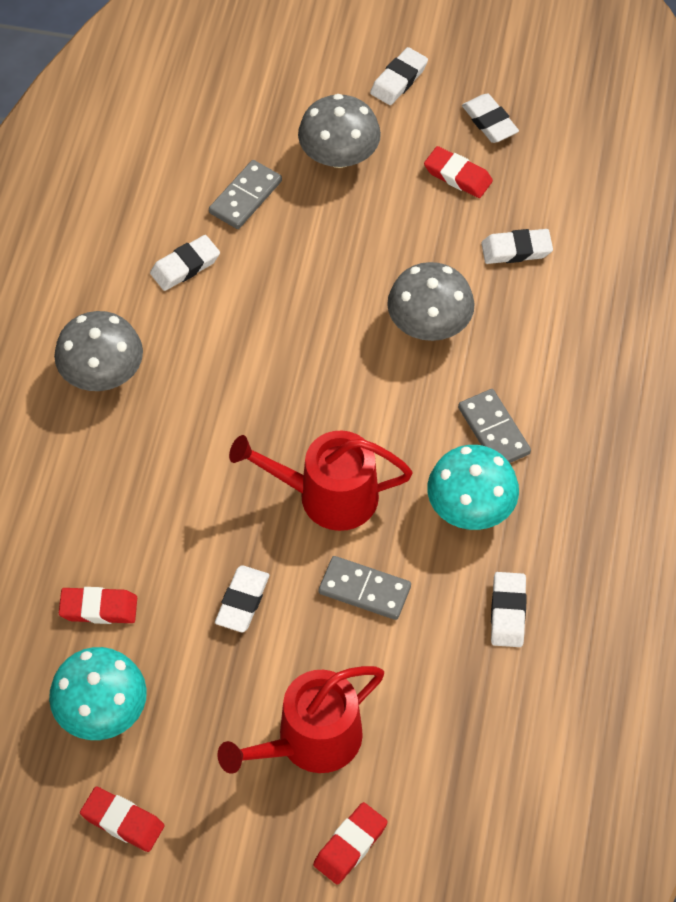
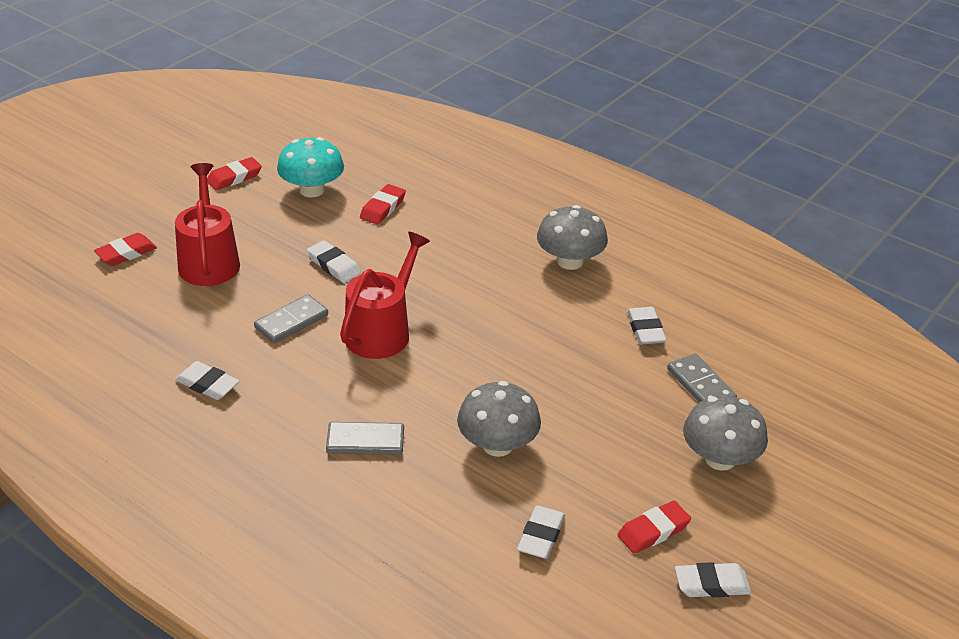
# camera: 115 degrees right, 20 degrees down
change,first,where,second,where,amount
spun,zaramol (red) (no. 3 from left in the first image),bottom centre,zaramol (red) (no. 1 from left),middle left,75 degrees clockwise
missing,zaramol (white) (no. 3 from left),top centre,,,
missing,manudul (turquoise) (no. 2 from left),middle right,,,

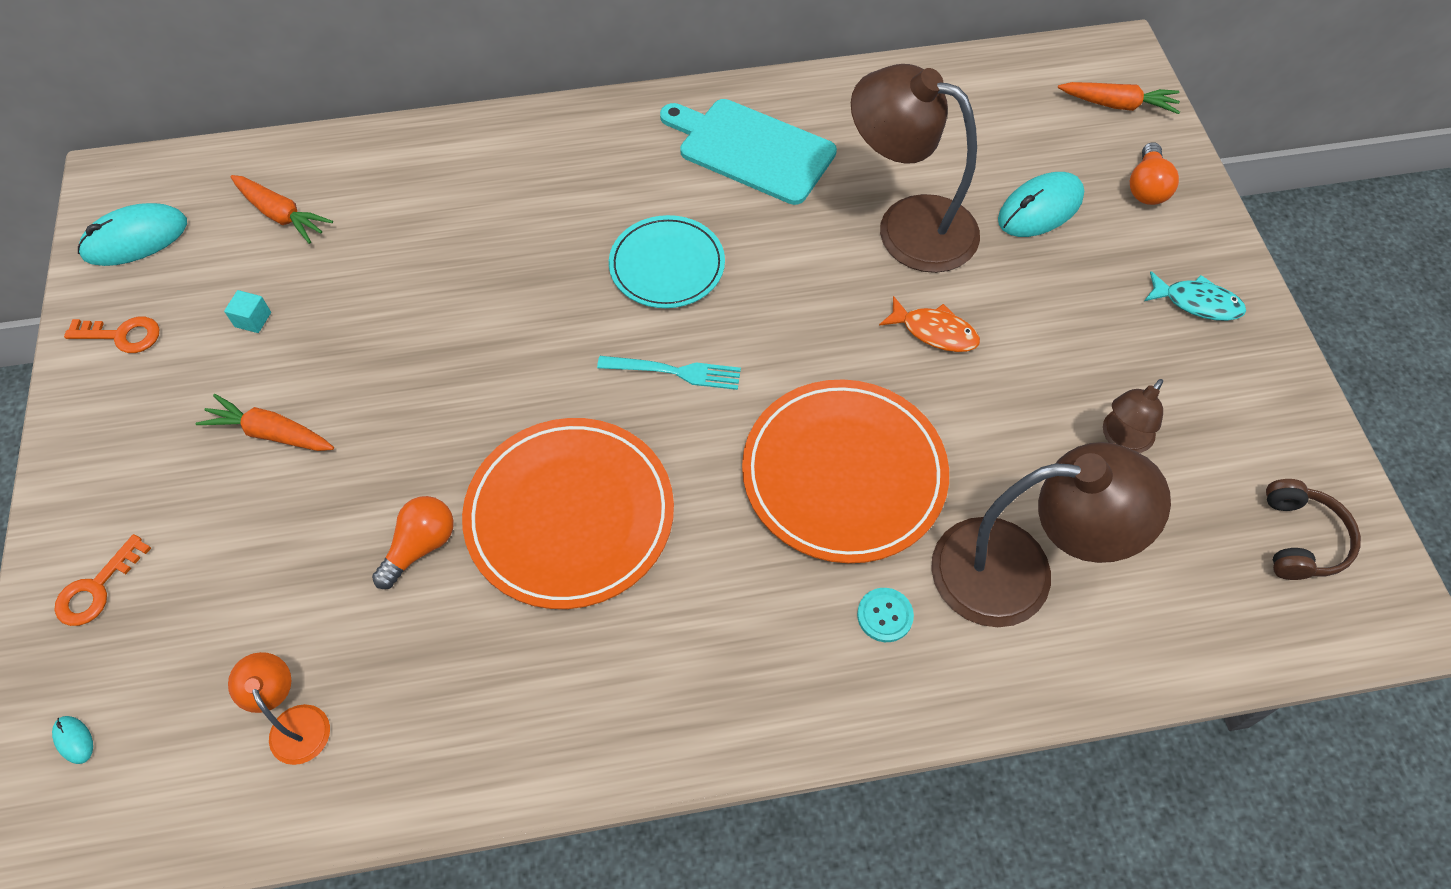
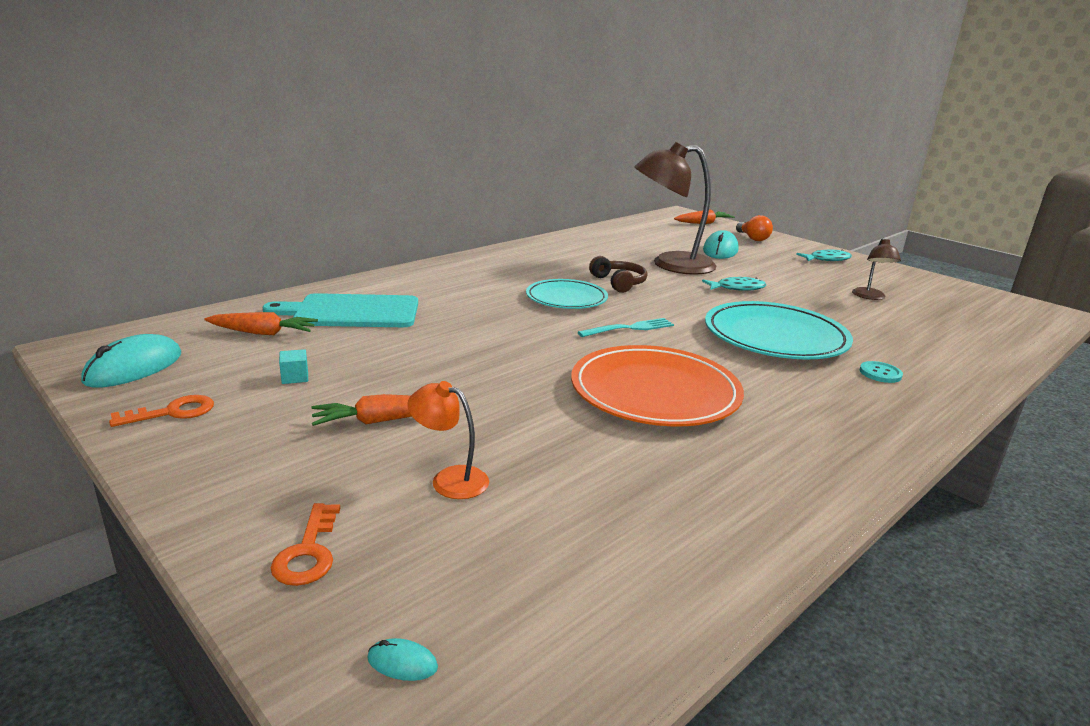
# camera: 35 degrees left, 35 degrees down
change,first,where,second,where,amount
relocated,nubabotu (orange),bottom left,,centre,
missing,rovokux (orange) (no. 1 from left),middle left,,,
relocated,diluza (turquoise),top centre,,middle left,
colour,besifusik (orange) (no. 2 from left),centre,besifusik (turquoise) (no. 2 from left),middle right,
colour,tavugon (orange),centre,tavugon (turquoise) (no. 1 from left),middle right,
missing,nubabotu (brown) (no. 2 from left),middle right,,,
relocated,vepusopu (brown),middle right,,centre,

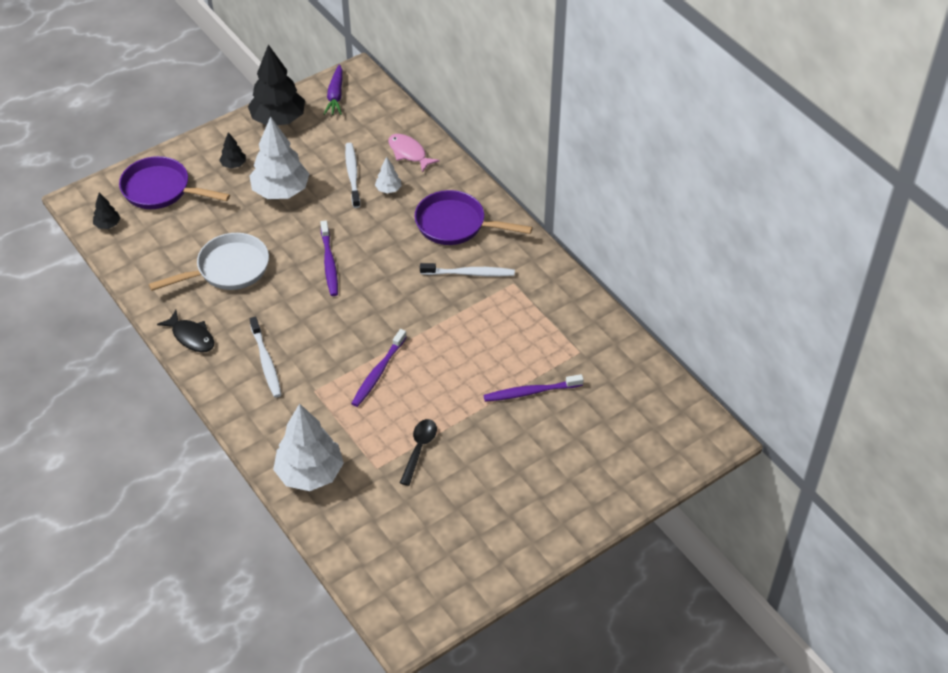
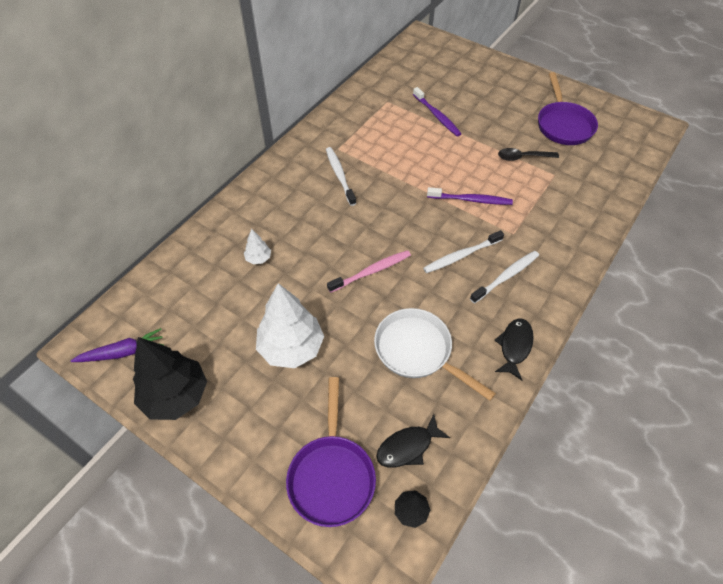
# camera: 110 degrees left, 5 degrees up
change,first,where,second,where,amount
missing,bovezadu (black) (no. 2 from left),top left,,,
missing,bovezadu (white) (no. 2 from left),middle left,,,
colour,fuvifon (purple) (no. 1 from left),centre,fuvifon (pink),centre,
relocated,fuvifon (white) (no. 2 from left),top centre,,centre,
missing,tavugon (pink),top centre,,,
relocated,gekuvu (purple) (no. 2 from left),top centre,,top right,
appeared,,,tavugon (black) (no. 1 from left),bottom centre,

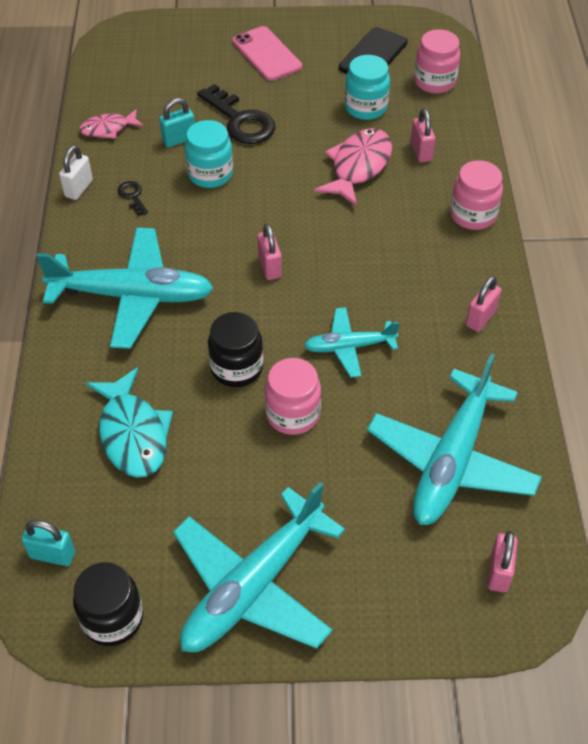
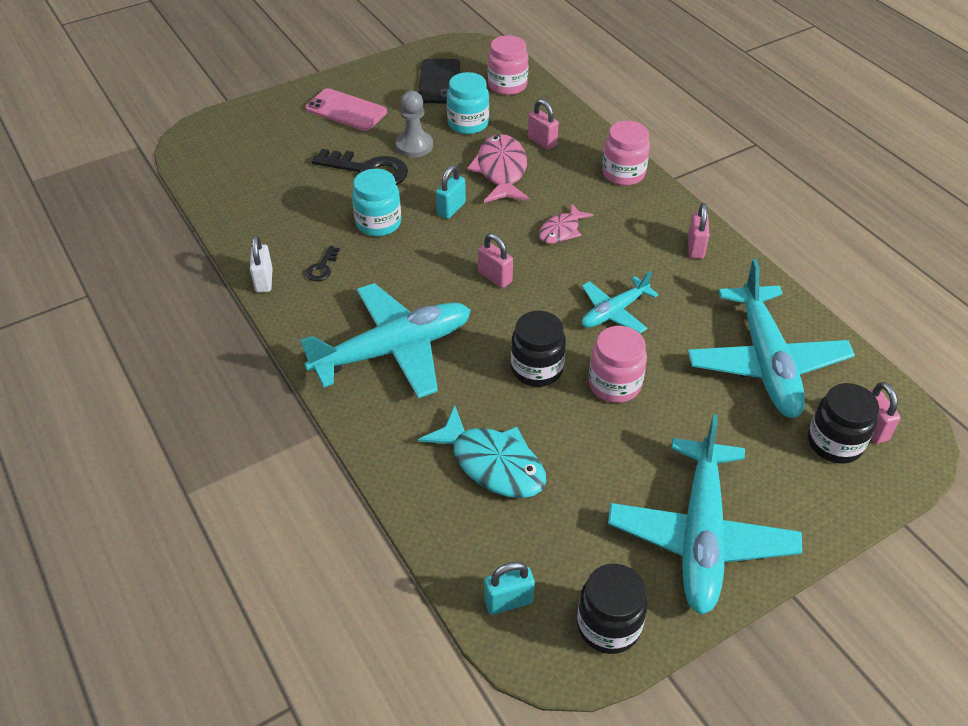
# camera: 30 degrees left, 5 degrees down
change,first,where,second,where,amount
relocated,tavugon (pink) (no. 1 from left in the first image),top left,tavugon (pink) (no. 2 from left),top centre,
spun,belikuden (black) (no. 1 from left),top left,,middle left,105 degrees counterclockwise
relocated,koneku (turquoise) (no. 2 from left in the first image),top left,koneku (turquoise) (no. 1 from left),top centre,
appeared,,,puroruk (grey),top centre,
appeared,,,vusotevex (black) (no. 3 from left),middle right,

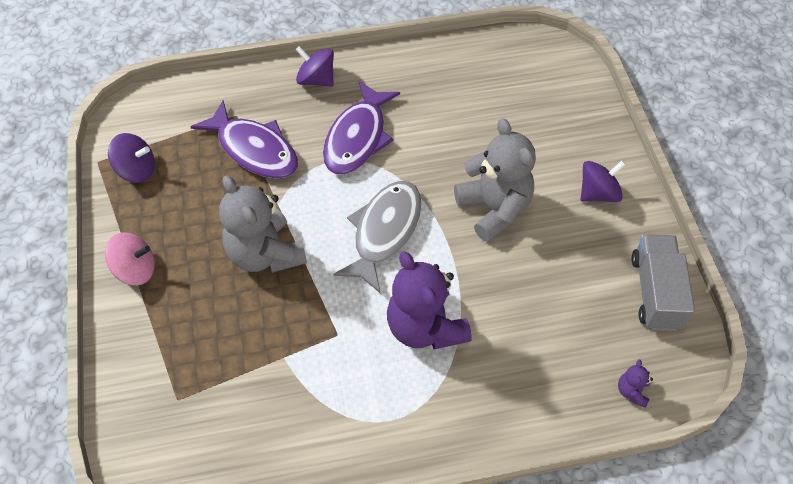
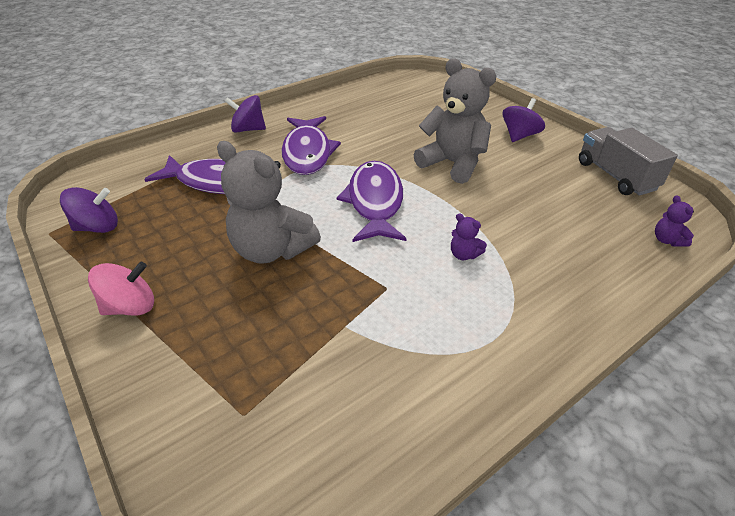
# camera: 25 degrees left, 15 degrees down
change,first,where,second,where,amount
colour,tavugon (grey),centre,tavugon (purple) (no. 3 from left),centre,
size,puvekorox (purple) (no. 1 from left),centre,,centre,x0.41

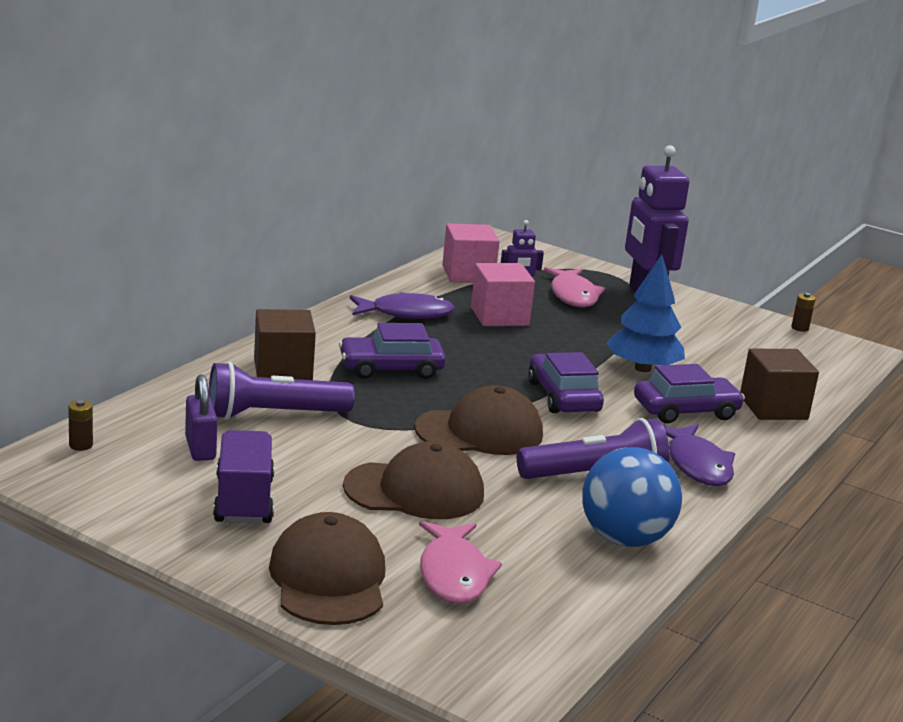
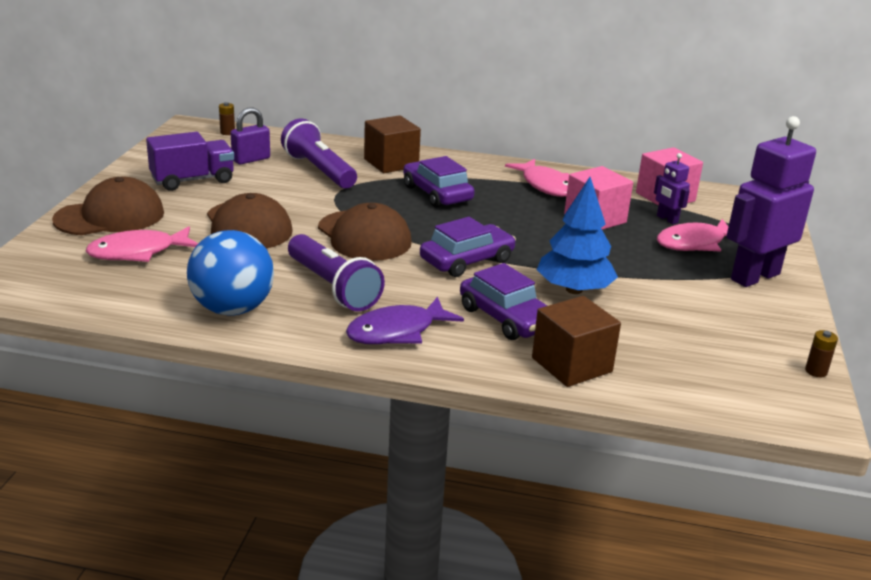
# camera: 70 degrees right, 5 degrees up
change,first,where,second,where,amount
colour,tavugon (purple) (no. 1 from left),centre,tavugon (pink) (no. 2 from left),top centre,

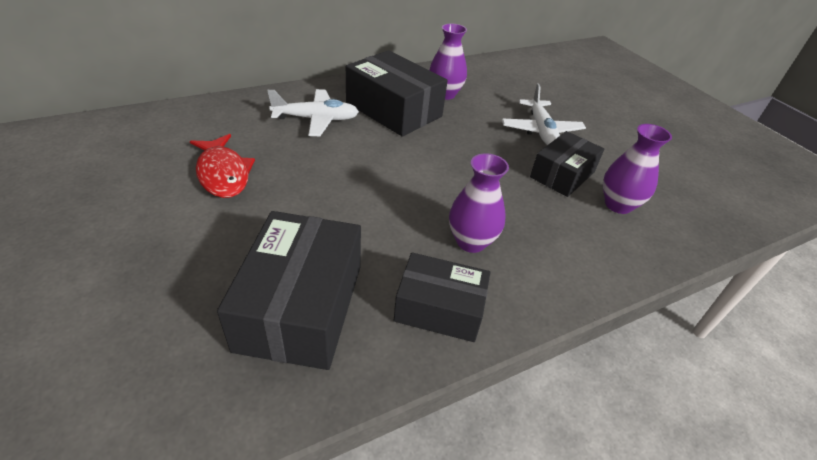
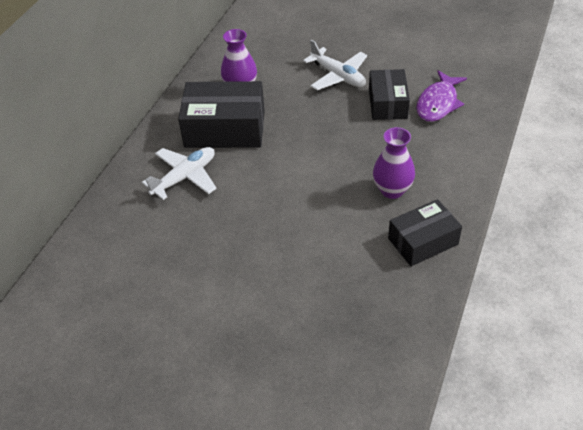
# camera: 35 degrees left, 5 degrees up
change,first,where,second,where,amount
missing,tavugon (red),middle left,,,
missing,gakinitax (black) (no. 1 from left),centre,,,
exchanged,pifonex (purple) (no. 3 from left),middle right,tavugon (purple),top right,

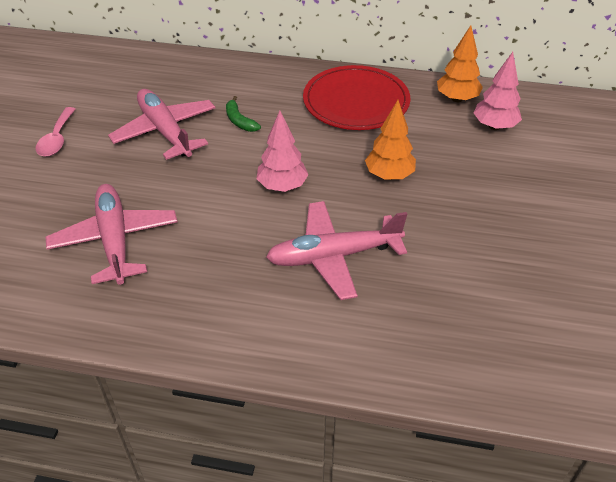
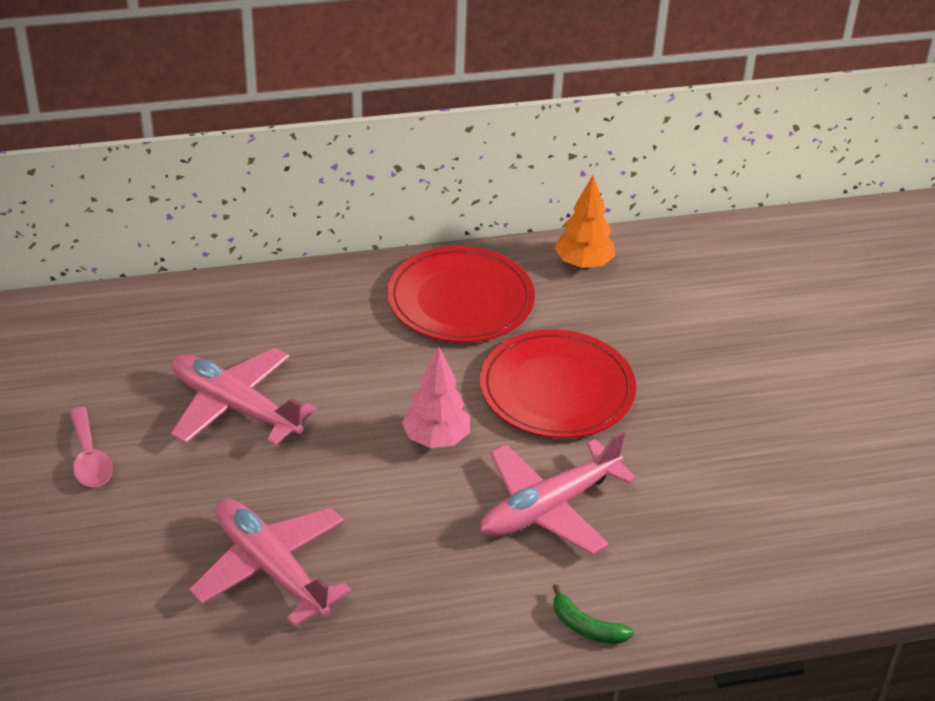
# camera: 25 degrees left, 5 degrees down
change,first,where,second,where,amount
relocated,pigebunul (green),top centre,,bottom centre,
exchanged,bovezadu (orange) (no. 1 from left),top centre,besifusik (red) (no. 2 from left),centre,
missing,bovezadu (pink) (no. 2 from left),top right,,,

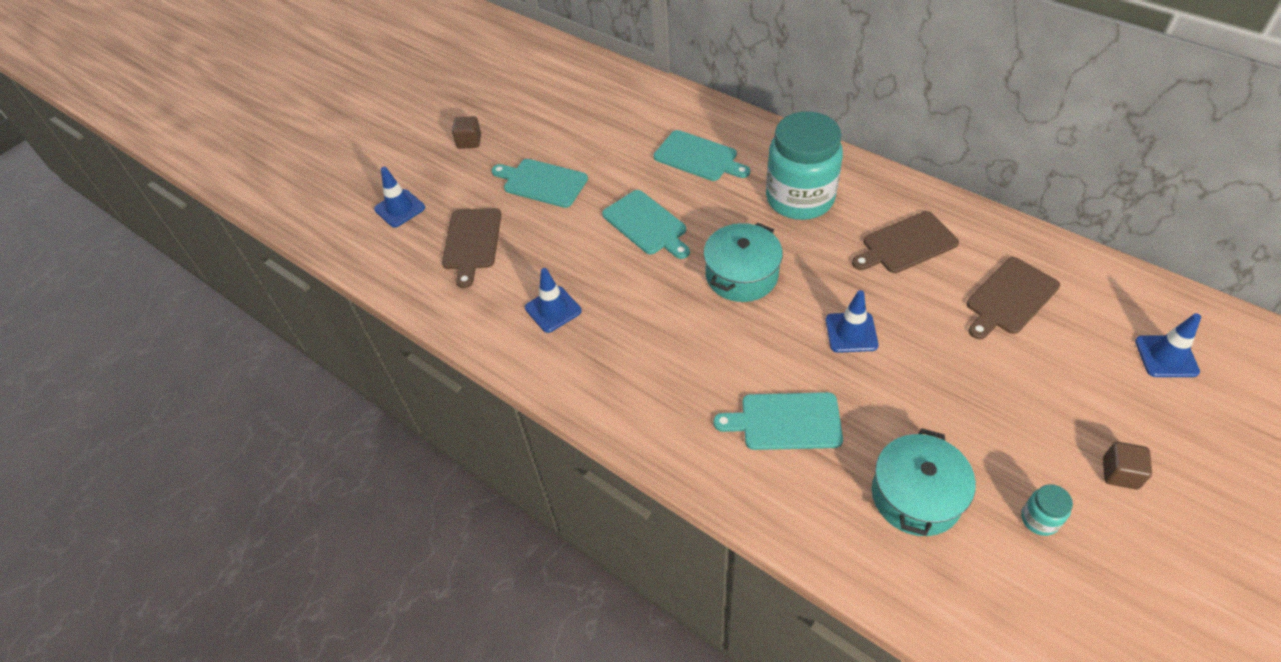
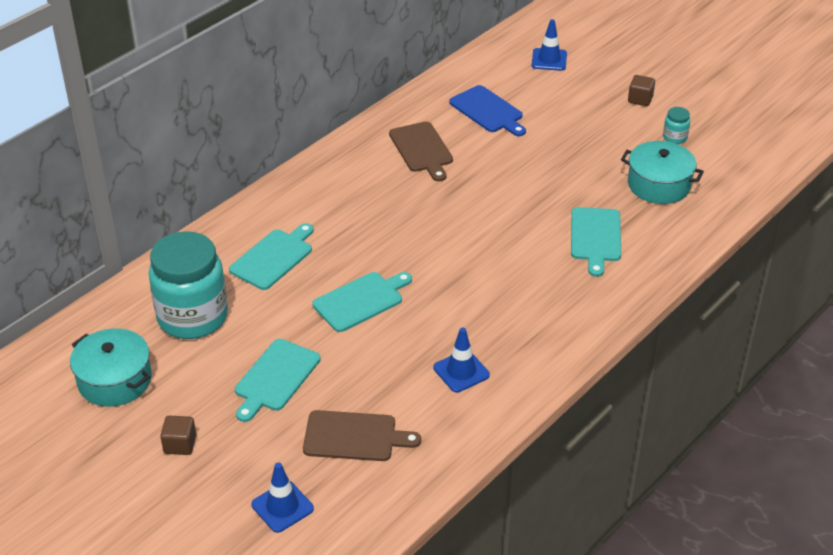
# camera: 90 degrees left, 10 degrees down
change,first,where,second,where,amount
relocated,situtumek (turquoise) (no. 1 from left),centre,,middle left,
relocated,vusotevex (turquoise) (no. 1 from left),top centre,,middle left,
missing,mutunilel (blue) (no. 3 from left),centre,,,
colour,diluza (brown) (no. 3 from left),middle right,diluza (blue),top centre,

